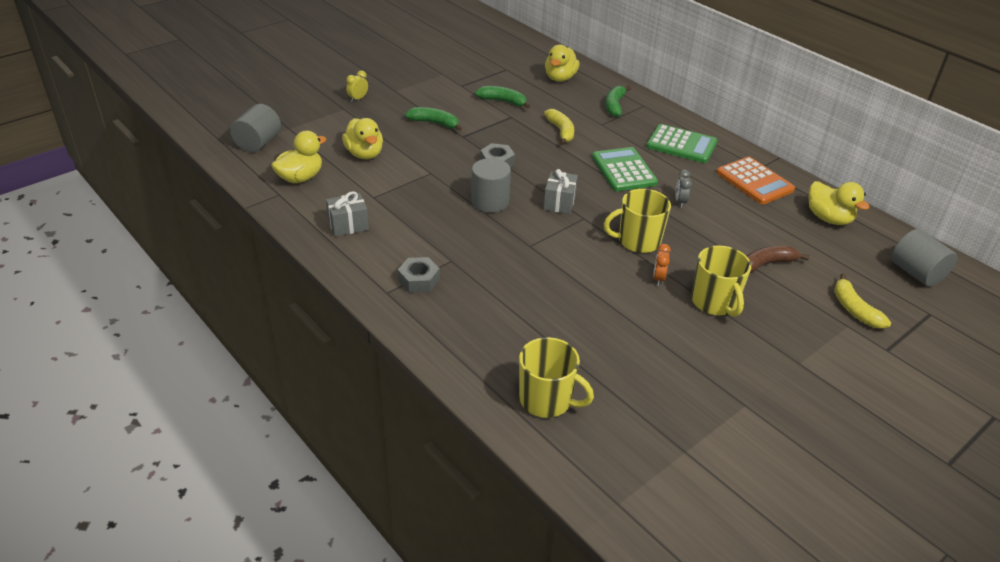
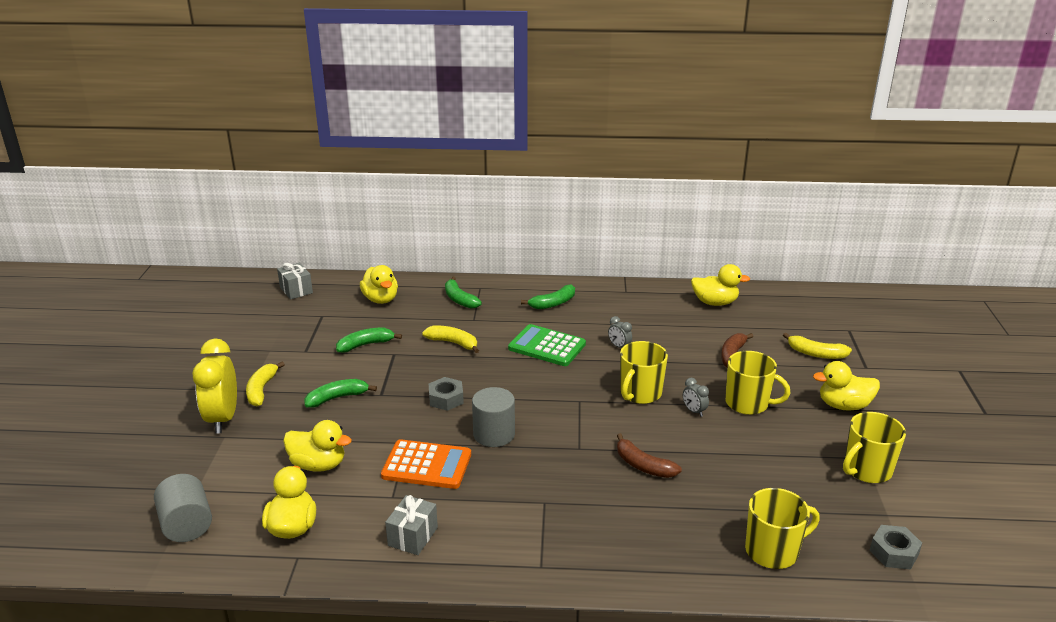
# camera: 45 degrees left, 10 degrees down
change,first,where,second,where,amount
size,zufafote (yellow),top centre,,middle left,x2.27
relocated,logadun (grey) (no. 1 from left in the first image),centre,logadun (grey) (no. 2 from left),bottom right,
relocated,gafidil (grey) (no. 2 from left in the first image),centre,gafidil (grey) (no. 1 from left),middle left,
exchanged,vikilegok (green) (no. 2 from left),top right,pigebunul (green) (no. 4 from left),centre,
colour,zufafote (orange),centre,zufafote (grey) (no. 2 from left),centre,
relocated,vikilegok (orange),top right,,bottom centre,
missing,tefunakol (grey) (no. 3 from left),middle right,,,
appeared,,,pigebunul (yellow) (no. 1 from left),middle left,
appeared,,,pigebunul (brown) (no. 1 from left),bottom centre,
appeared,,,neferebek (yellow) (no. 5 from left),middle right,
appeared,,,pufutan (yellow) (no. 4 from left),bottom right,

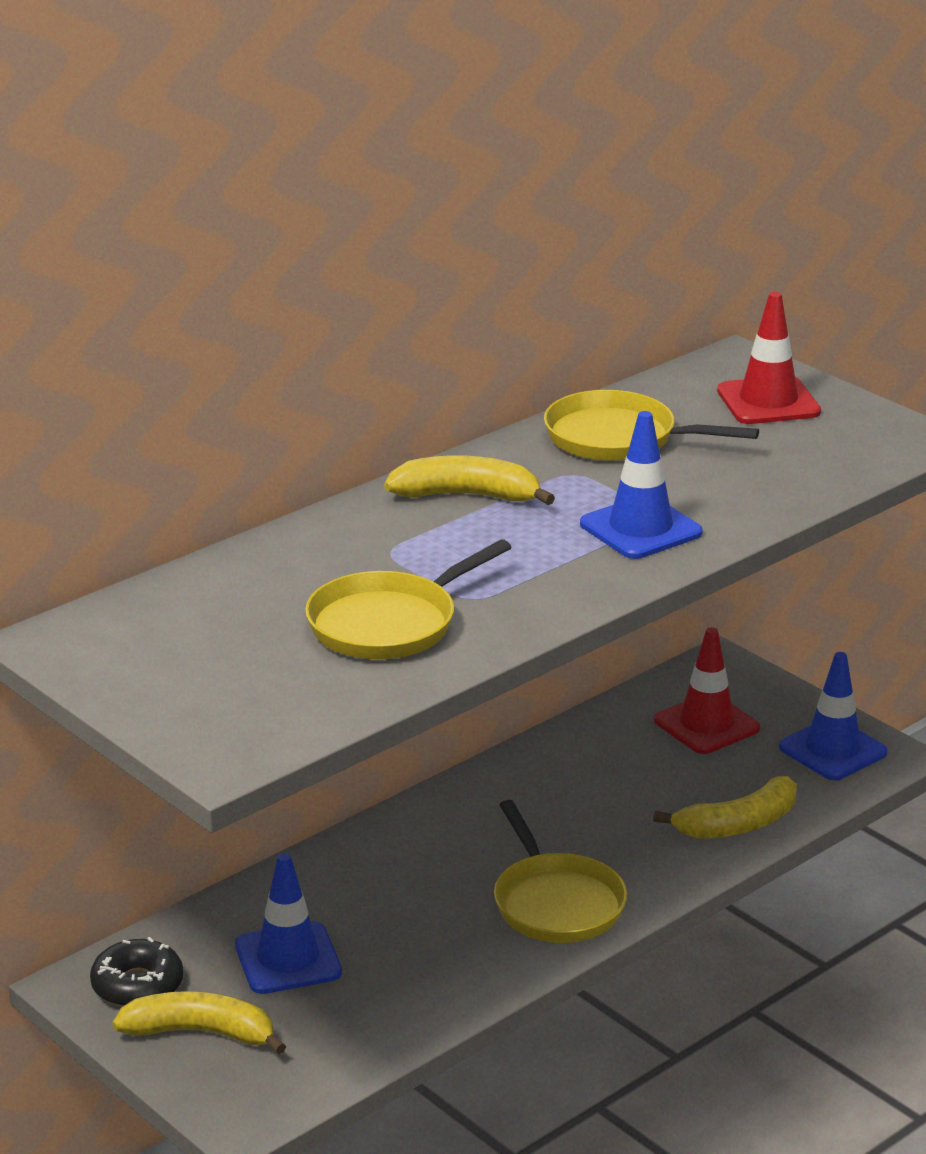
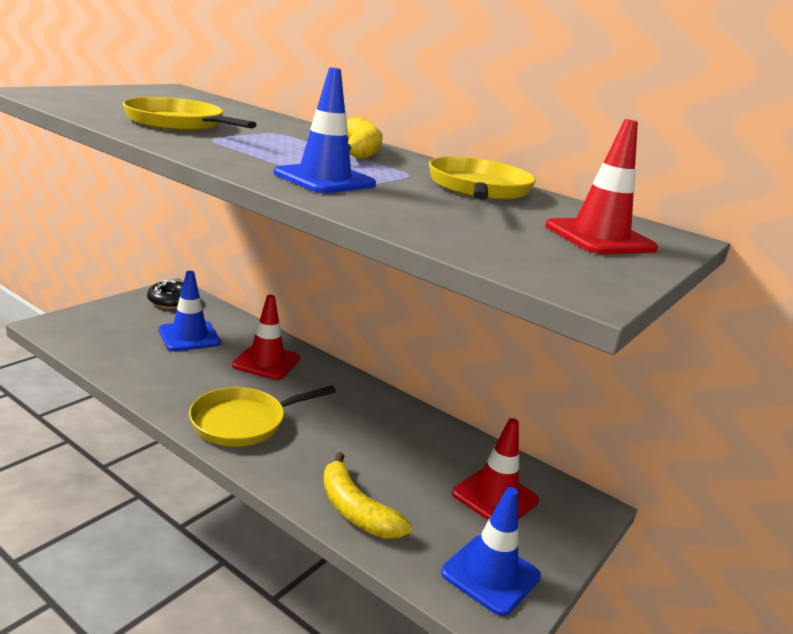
# camera: 75 degrees right, 5 degrees down
change,first,where,second,where,amount
missing,pigebunul (yellow) (no. 1 from left),bottom left,,,
appeared,,,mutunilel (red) (no. 1 from left),centre,

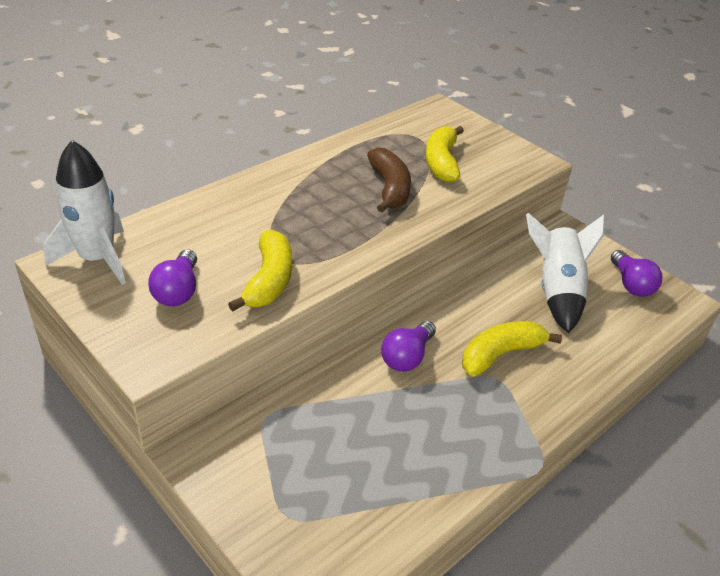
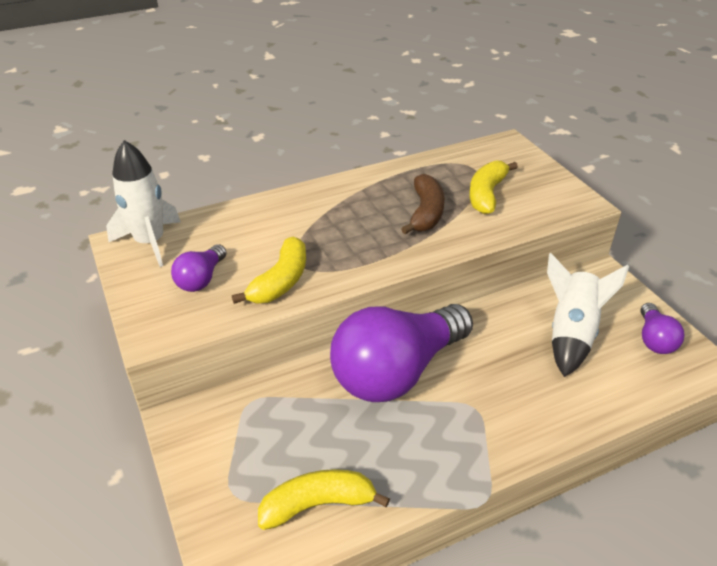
# camera: 20 degrees right, 0 degrees up
change,first,where,second,where,amount
size,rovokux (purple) (no. 2 from left),centre,,centre,x2.25
relocated,pigebunul (yellow) (no. 3 from left in the first image),middle right,pigebunul (yellow) (no. 2 from left),bottom centre,

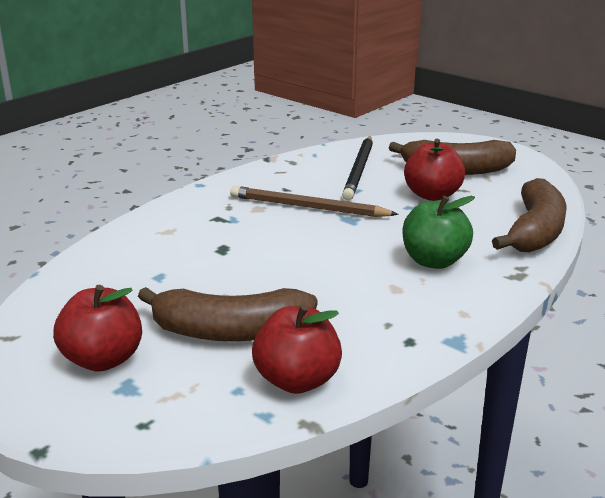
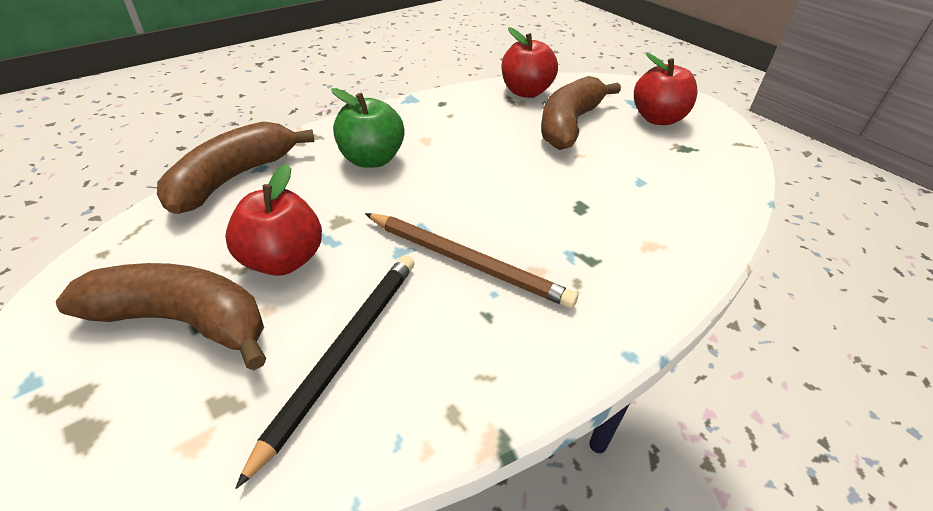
# camera: 170 degrees left, 15 degrees up
change,first,where,second,where,amount
spun,pigebunul (brown) (no. 1 from left in the first image),centre,pigebunul (brown) (no. 3 from left),top centre,75 degrees counterclockwise

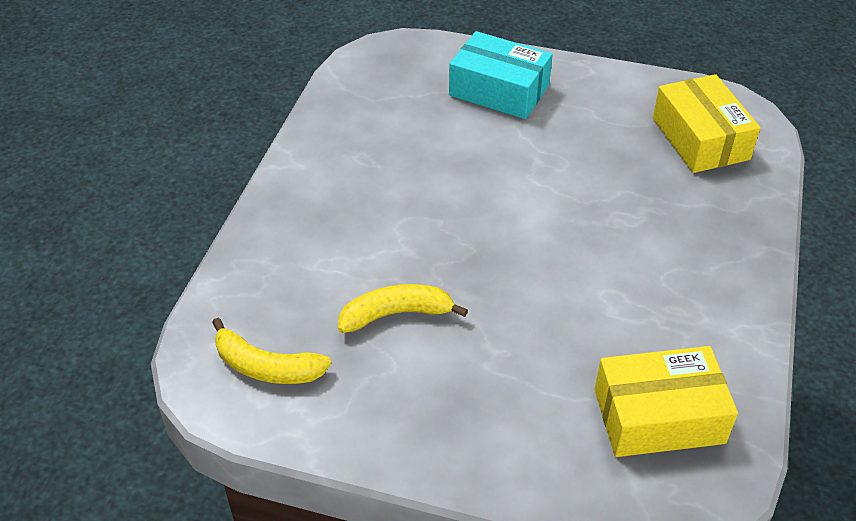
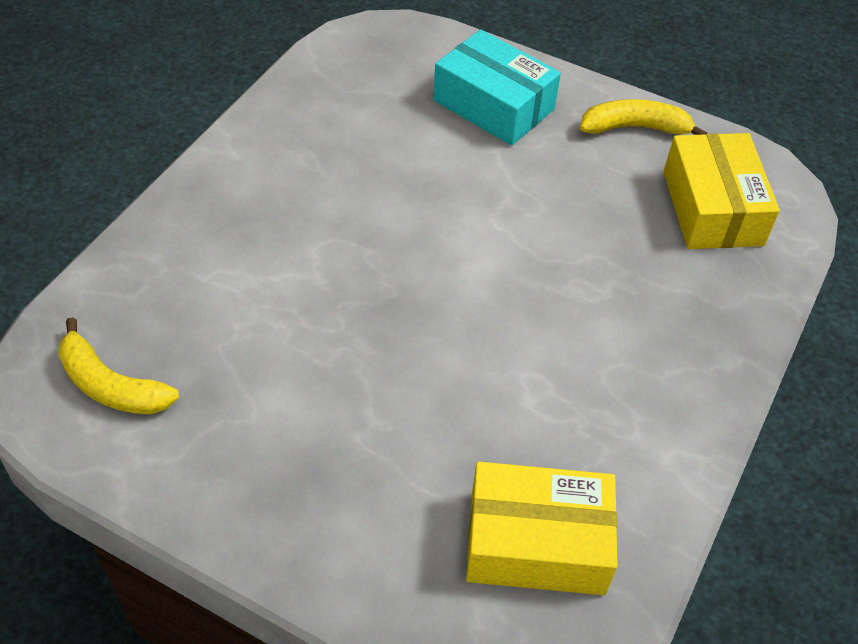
# camera: 10 degrees right, 5 degrees up
change,first,where,second,where,amount
relocated,pigebunul (yellow) (no. 2 from left),centre,,top right,

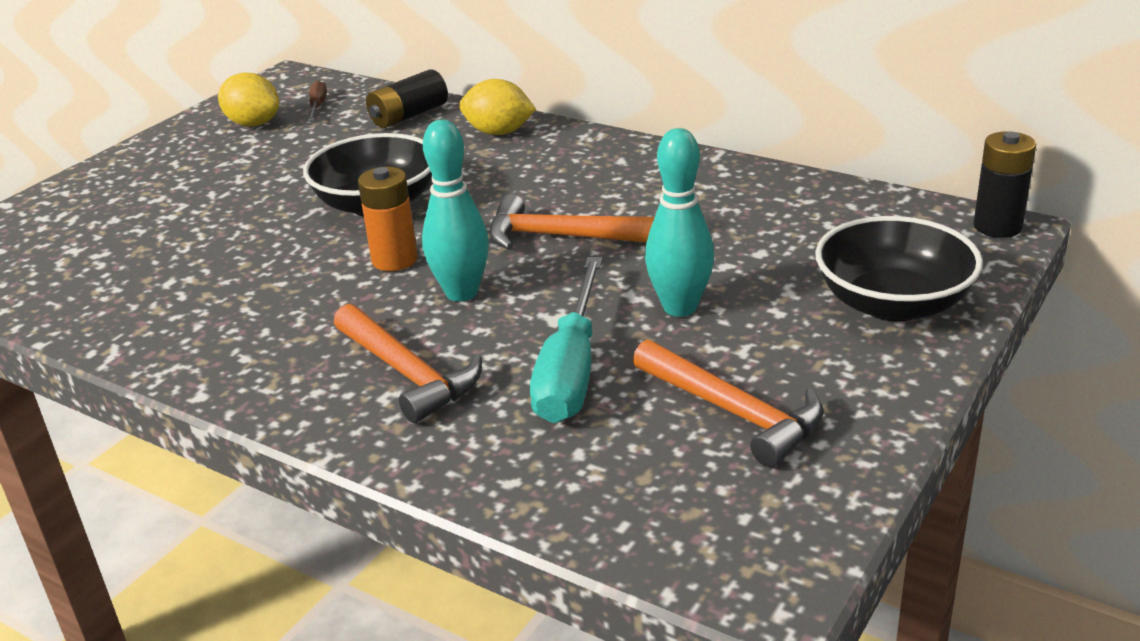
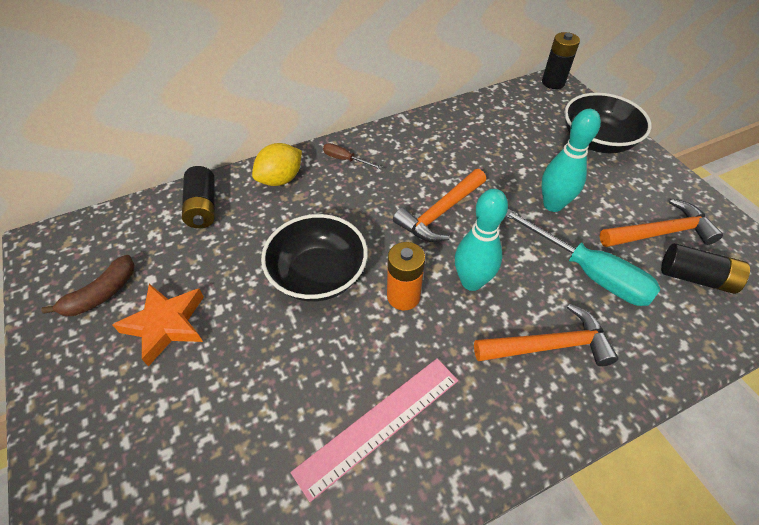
# camera: 60 degrees left, 20 degrees up
change,first,where,second,where,amount
exchanged,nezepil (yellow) (no. 1 from left),top left,pigebunul (brown),middle left,
relocated,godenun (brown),top left,,top centre,
appeared,,,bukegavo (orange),middle left,
appeared,,,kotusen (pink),bottom centre,
appeared,,,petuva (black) (no. 3 from left),middle right,

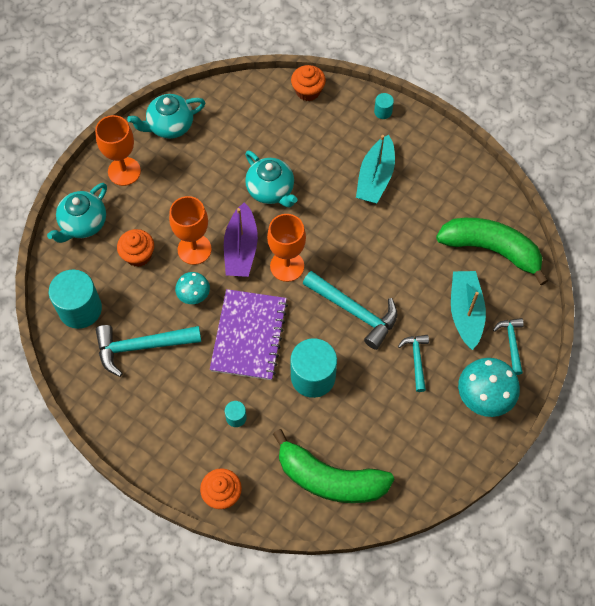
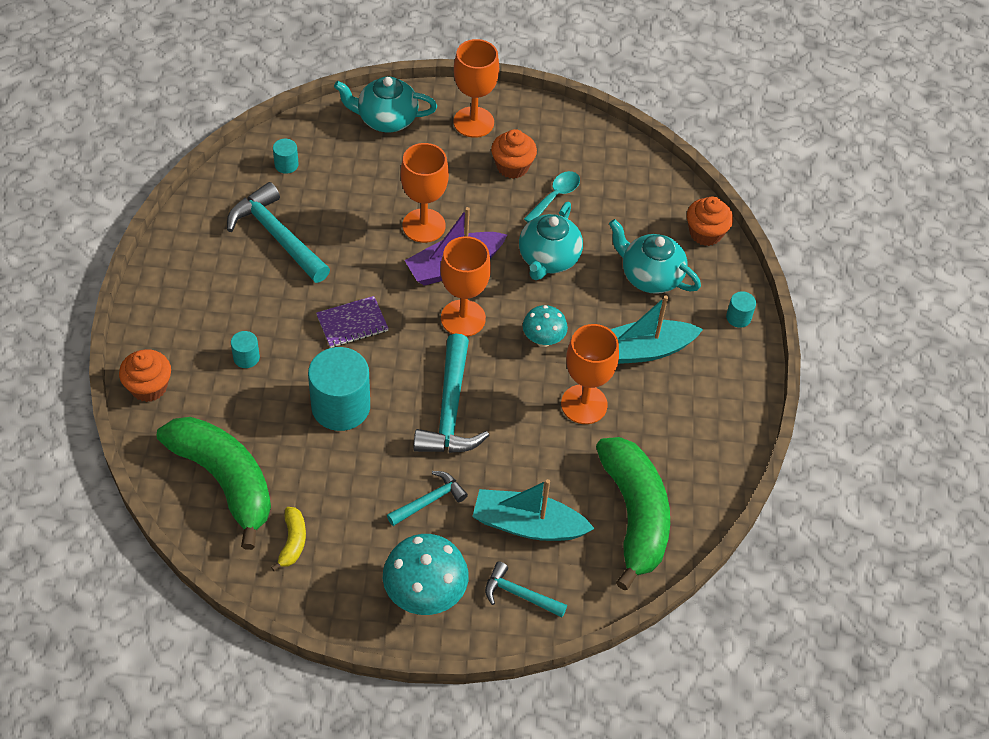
# camera: 55 degrees right, 10 degrees down
change,first,where,second,where,amount
size,tefunakol (turquoise) (no. 1 from left in the first image),middle left,tefunakol (turquoise) (no. 2 from left),top left,x0.45
relocated,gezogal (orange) (no. 1 from left in the first image),middle left,gezogal (orange) (no. 2 from left),top centre,
relocated,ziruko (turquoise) (no. 2 from left in the first image),top left,ziruko (turquoise) (no. 3 from left),centre,
relocated,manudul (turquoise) (no. 1 from left in the first image),middle left,manudul (turquoise) (no. 2 from left),centre,
size,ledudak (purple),centre,,centre,x0.54
spun,pigebunul (green) (no. 1 from left),bottom centre,,middle left,150 degrees clockwise
spun,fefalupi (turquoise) (no. 2 from left in the first image),middle right,fefalupi (turquoise) (no. 1 from left),bottom centre,135 degrees counterclockwise
spun,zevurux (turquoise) (no. 4 from left),middle right,,bottom centre,120 degrees counterclockwise
appeared,,,pigebunul (yellow),bottom left,
appeared,,,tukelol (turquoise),top centre,
appeared,,,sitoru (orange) (no. 4 from left),centre,

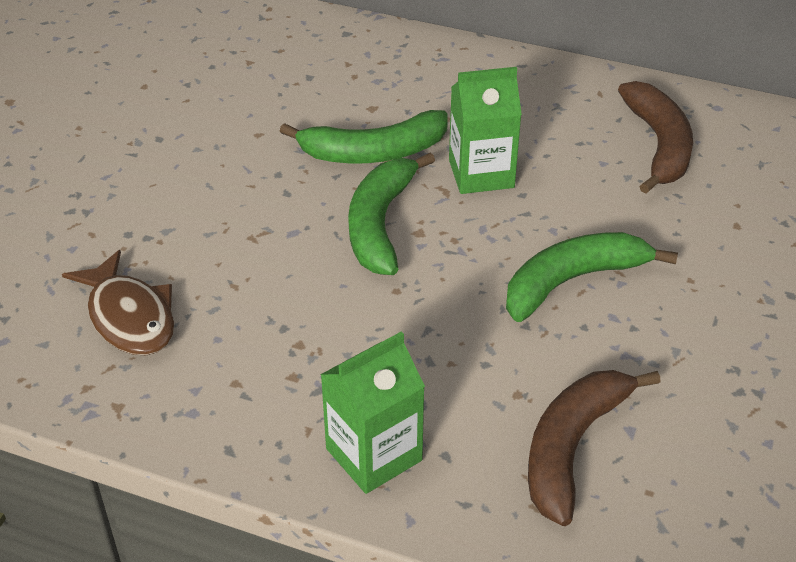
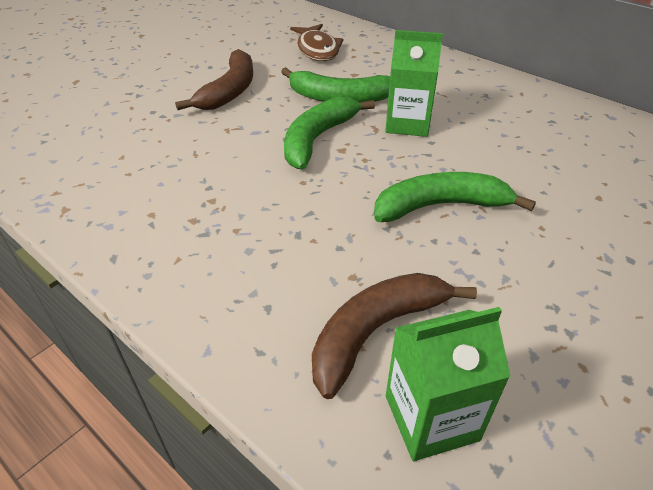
# camera: 20 degrees right, 0 degrees up
change,first,where,second,where,amount
relocated,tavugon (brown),middle left,,top centre,
relocated,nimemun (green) (no. 1 from left in the first image),bottom centre,nimemun (green) (no. 2 from left),bottom right,
relocated,pigebunul (brown) (no. 2 from left in the first image),top right,pigebunul (brown) (no. 1 from left),top left,

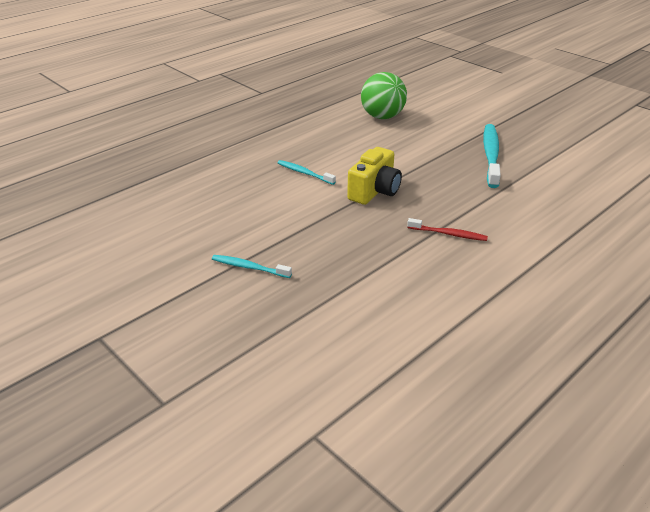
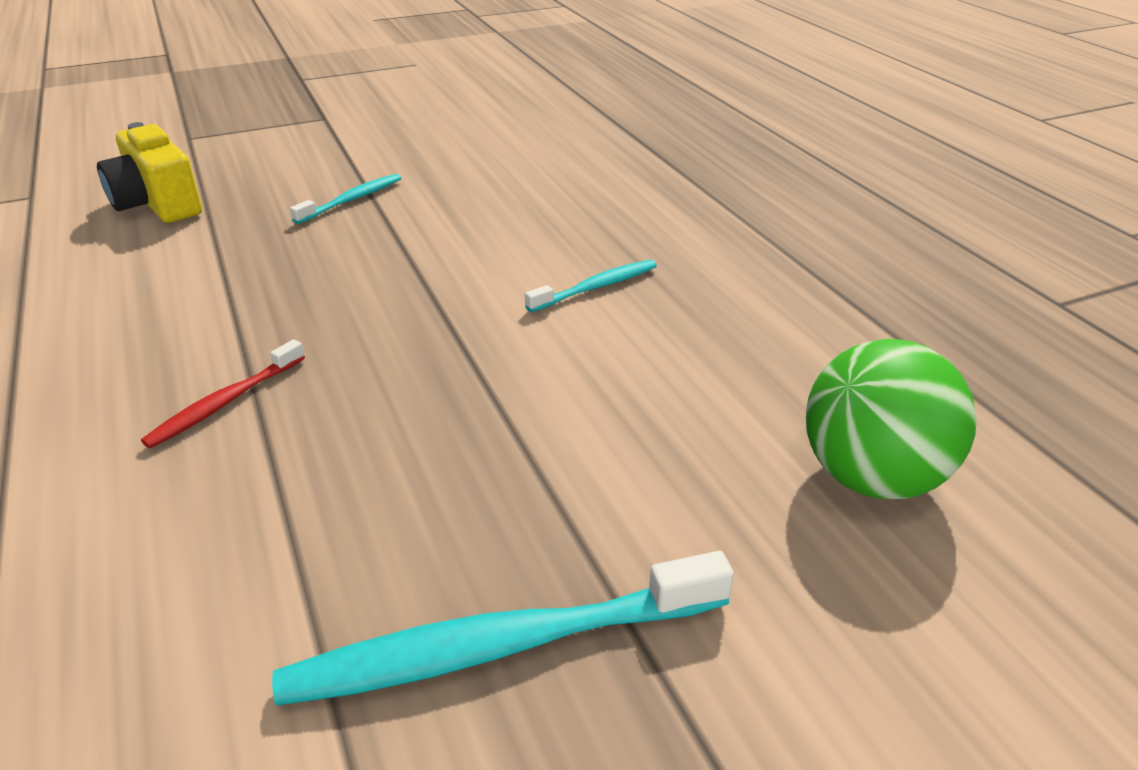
# camera: 110 degrees right, 0 degrees up
change,first,where,second,where,amount
relocated,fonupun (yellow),centre,,top left,
spun,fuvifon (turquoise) (no. 3 from left in the first image),top right,fuvifon (turquoise) (no. 2 from left),bottom centre,135 degrees clockwise

